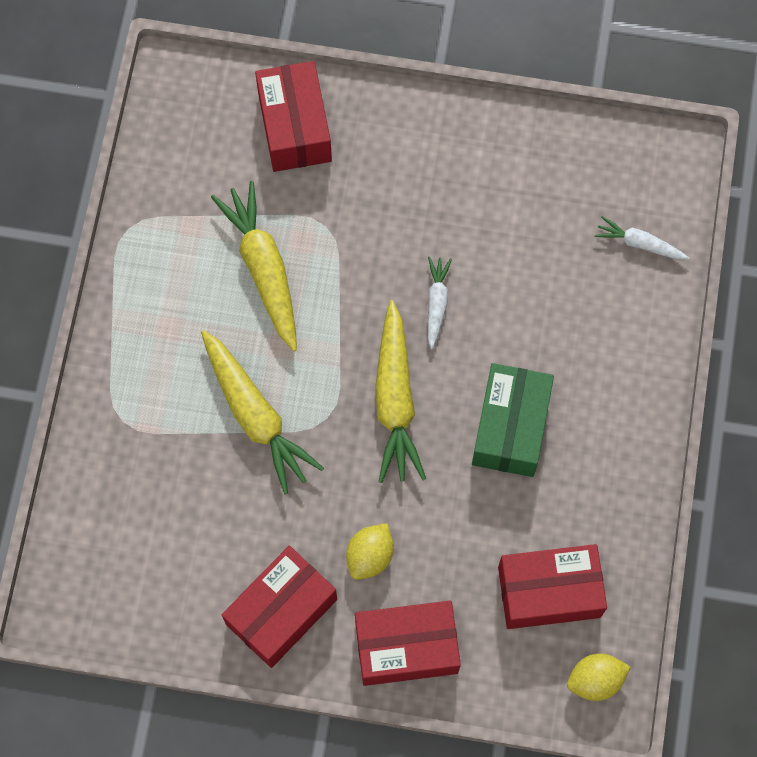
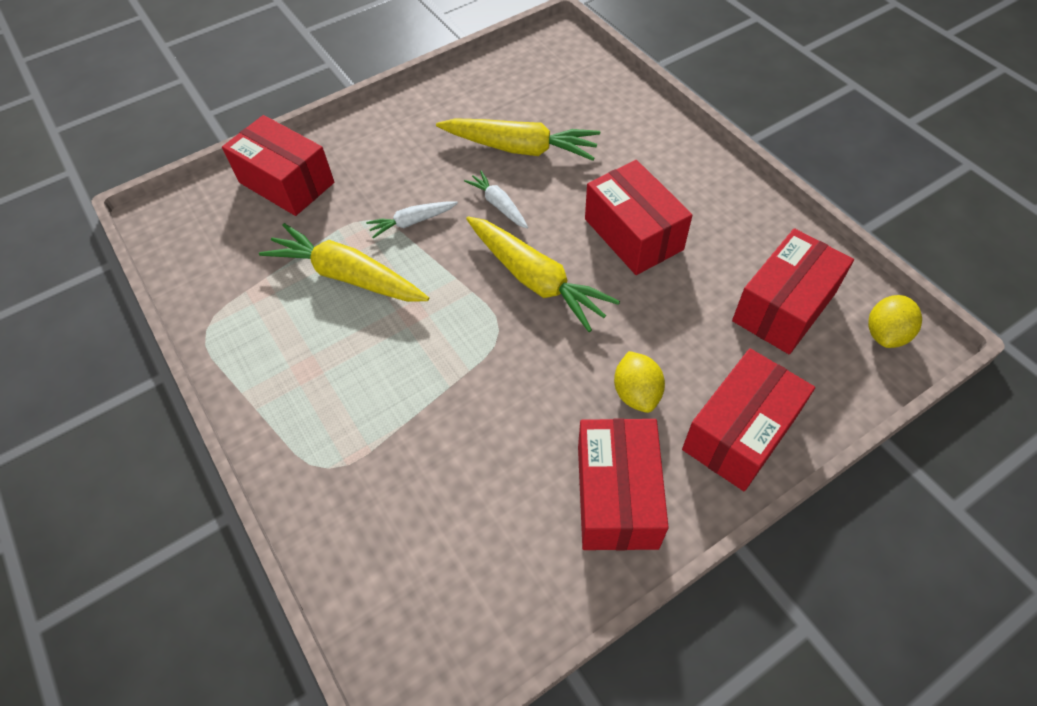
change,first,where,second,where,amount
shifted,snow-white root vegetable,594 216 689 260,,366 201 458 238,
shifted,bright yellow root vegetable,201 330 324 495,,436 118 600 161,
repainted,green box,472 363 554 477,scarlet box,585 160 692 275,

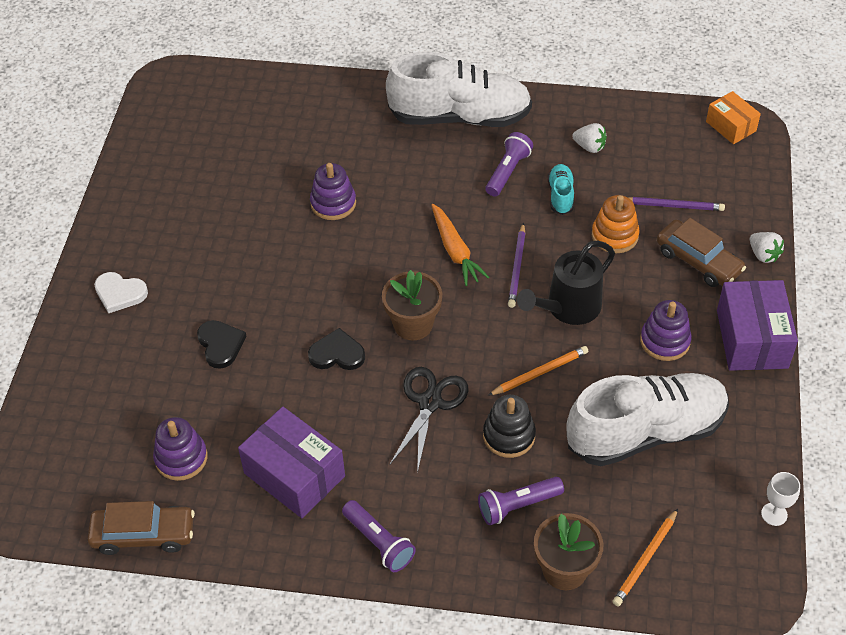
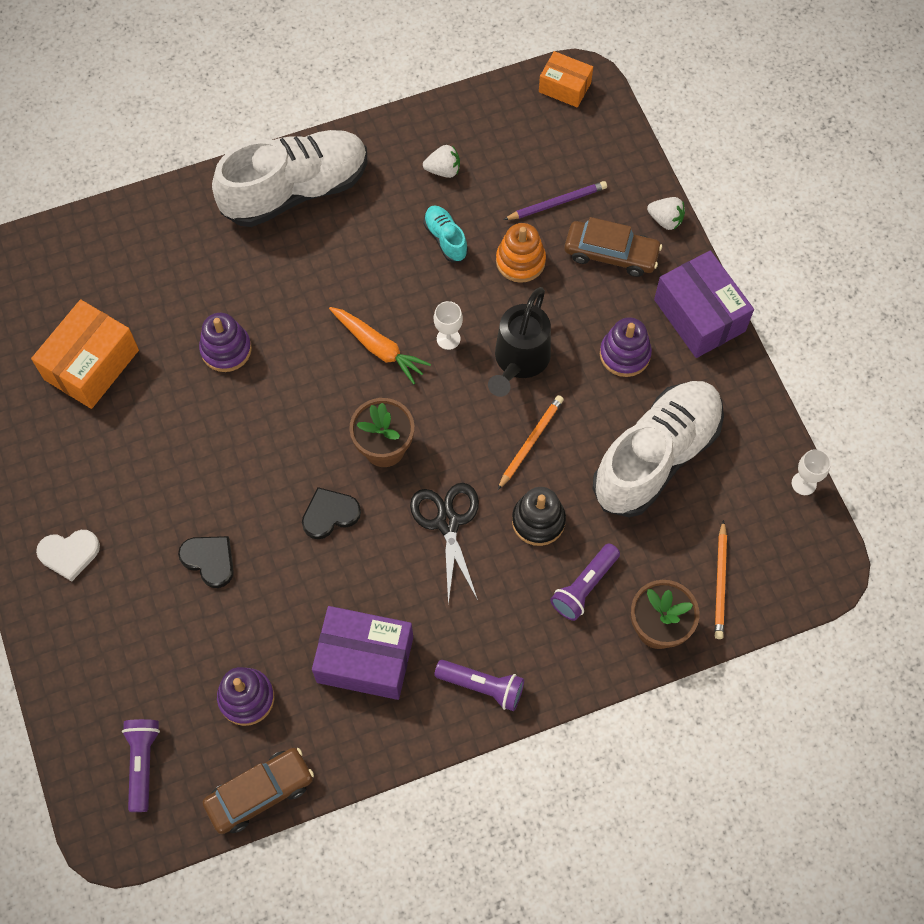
change,first,where,second,where,amount
shifted,royal purple torch,486 132 533 196,,122 719 160 812,
swapped,royal purple pencil,508 223 526 308,snow-white chalice,434 301 463 350,
new,,,bright orange box,31 299 139 409,

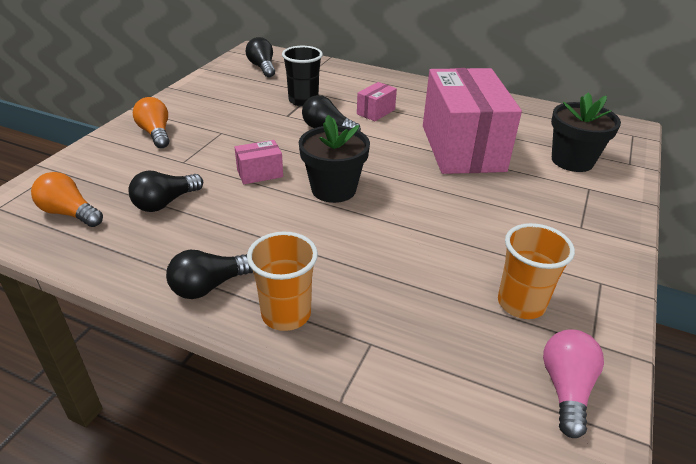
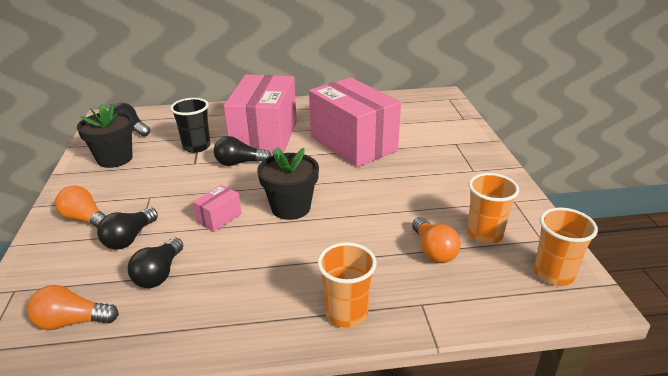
change,first,where,second,where,amount
scaled,pink box,357 82 397 121,,224 74 297 156,x2.50
shifted,black plant pot,551 92 621 172,,77 103 134 168,
shifted,black lightbulb,166 250 253 299,,97 207 158 250,
swapped,pink lightbulb,543 329 604 438,bright orange cup,534 207 598 286,
new,,,bright orange lightbulb,412 217 461 263,

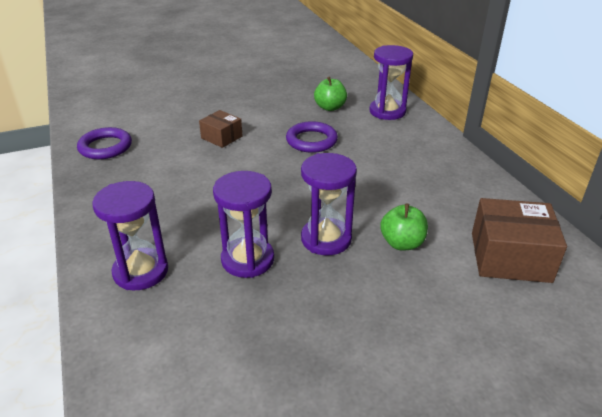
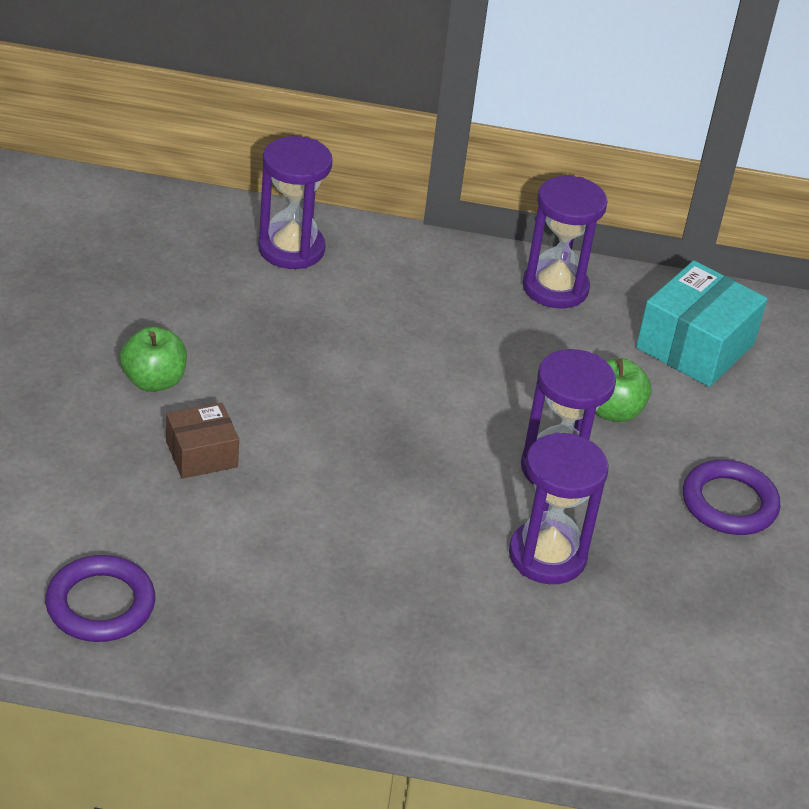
change,first,where,second,where,amount
shifted,green apple,314 76 347 111,,120 327 187 392,
shifted,royal purple ring,286 121 338 153,,683 460 780 535,
shifted,royal purple sandglass,92 181 168 290,,522 176 608 308,
repainted,brown box,472 198 567 283,turquoise box,636 260 768 387,

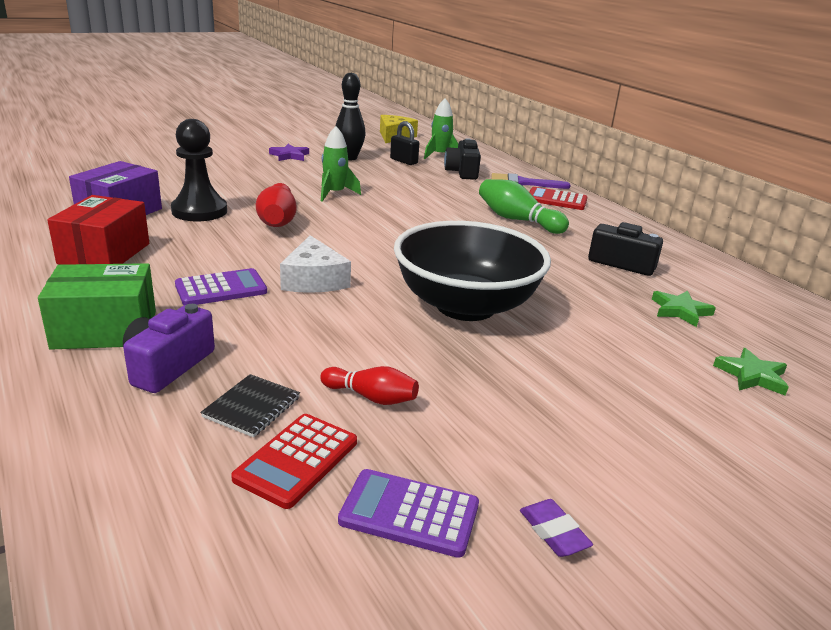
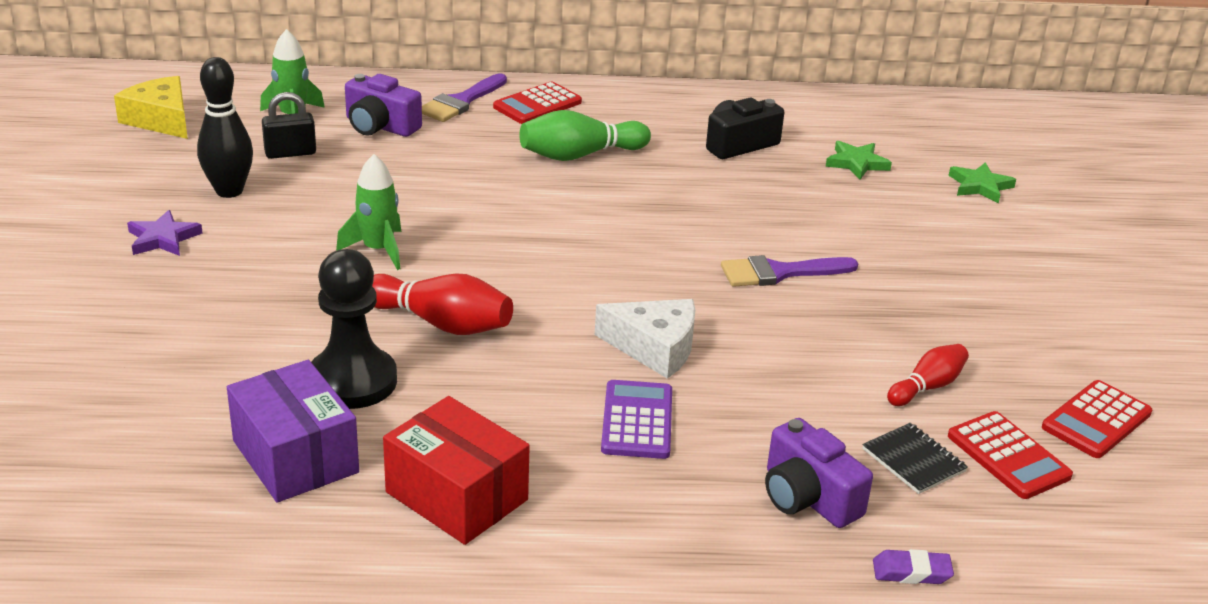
change,first,where,second,where,amount
repainted,black camera,444 138 481 180,royal purple camera,345 74 422 137,
swapped,black serving bowl,394 221 551 321,royal purple brush,721 255 858 287,
gone,green box,38 263 156 350,,,
repainted,royal purple pocket calculator,338 469 479 558,scarlet pocket calculator,1042 380 1152 458,
shifted,royal purple eraser,520 499 593 557,,873 549 954 584,

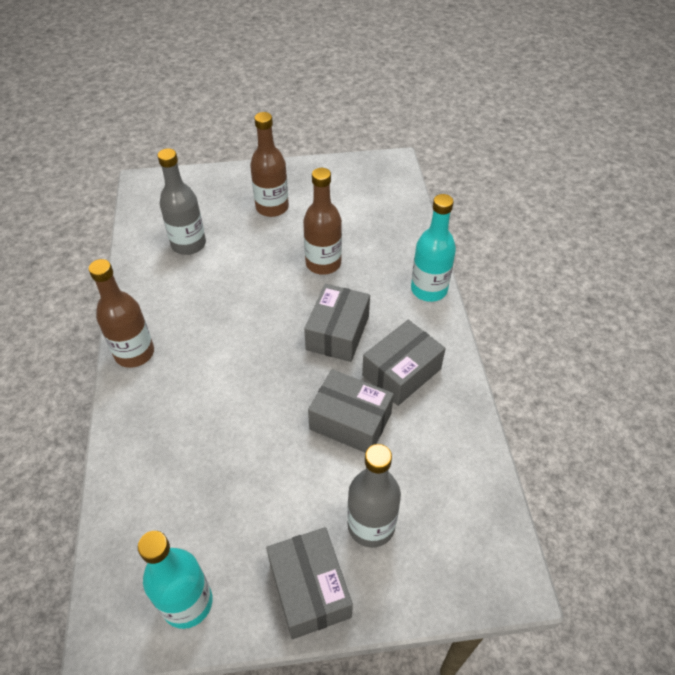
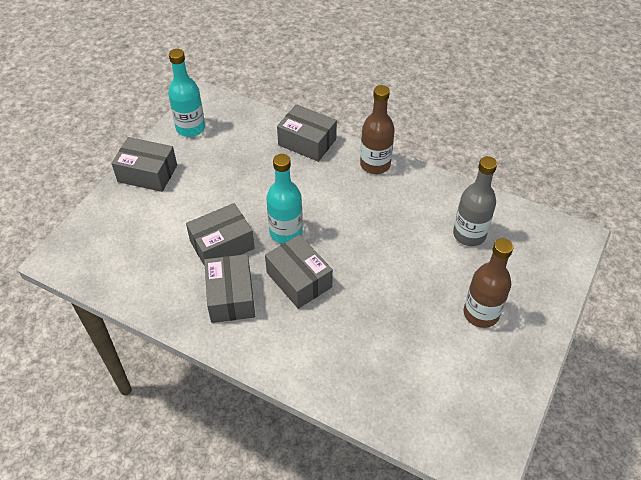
change,first,where,second,where,amount
gone,brown drink bottle,303 168 342 275,,,
shifted,turquoise drink bottle,411 194 456 302,,266 154 303 243,
gone,ash-grey drink bottle,347 444 401 548,,,
new,,,ash-grey box,277 104 337 162,

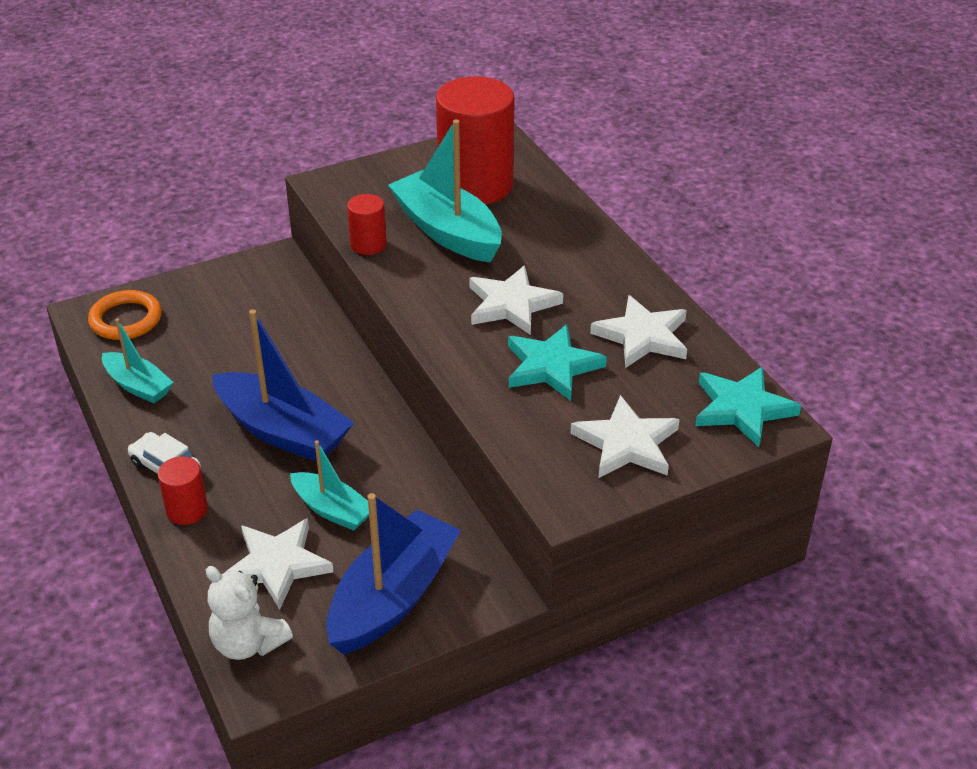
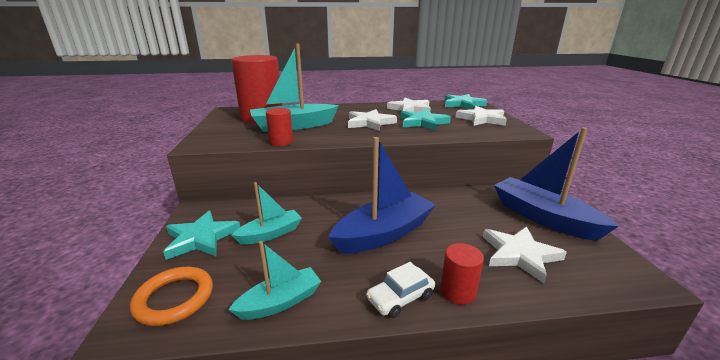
change,first,where,second,where,amount
shifted,turquoise boat,290 440 369 531,,231 182 302 245,
gone,snow-white stuffed bear,206 566 293 660,,,
new,,,turquoise star,163 211 240 260,

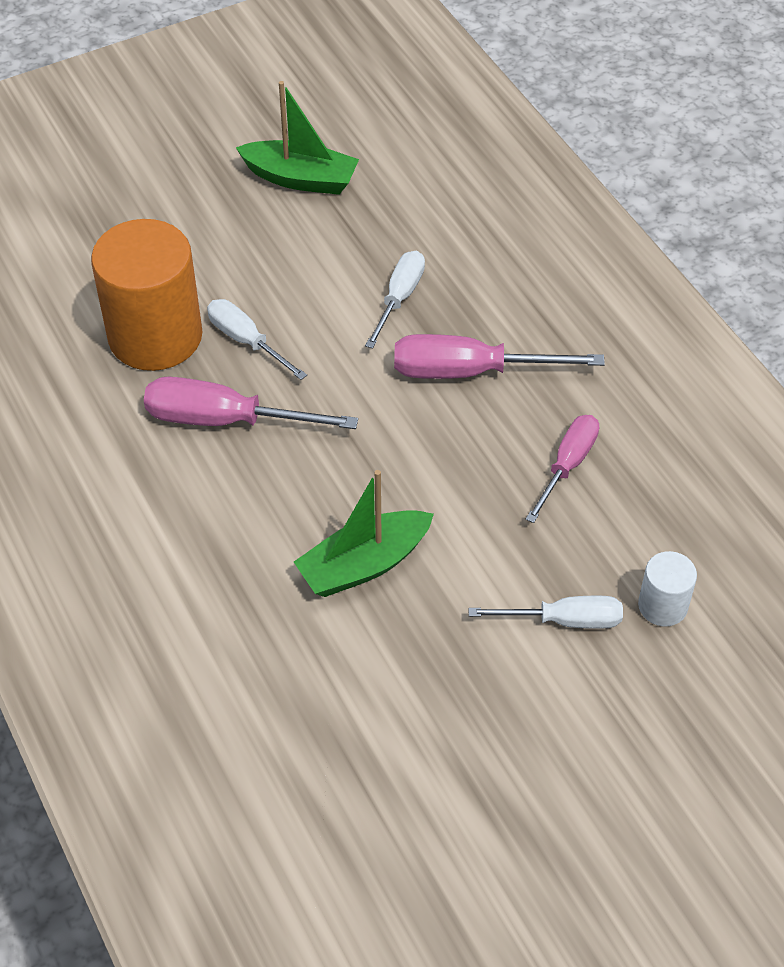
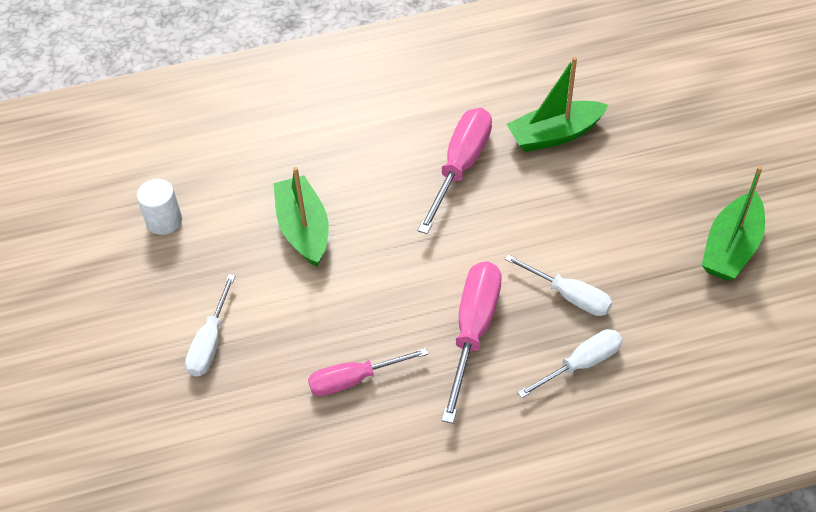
change,first,where,second,where,amount
swapped,bright orange cylinder shape,91 219 202 371,green boat,507 57 608 152,
shifted,snow-white hand screwdriver,207 299 307 380,,517 329 623 398,
rotated,pink hand screwdriver,526 415 599 523,,308 348 428 396,120 degrees clockwise
shifted,snow-white cylinder shape,638 551 697 626,,137 179 182 235,

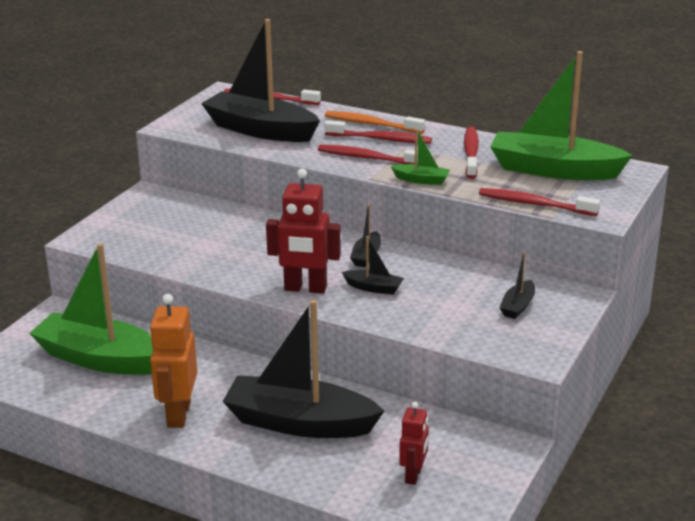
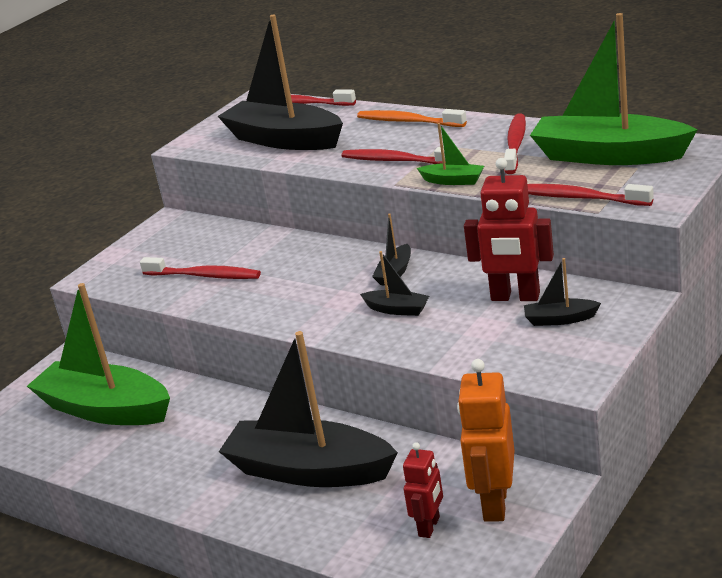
change,first,where,second,where,amount
shifted,scarlet tooth brush,324 120 432 144,,140 257 261 279,
shifted,scarlet robot,266 169 341 294,,464 158 554 301,
rotated,black boat,499 251 535 319,,524 258 601 326,60 degrees clockwise
shifted,bright orange robot,149 294 197 428,,457 359 515 522,

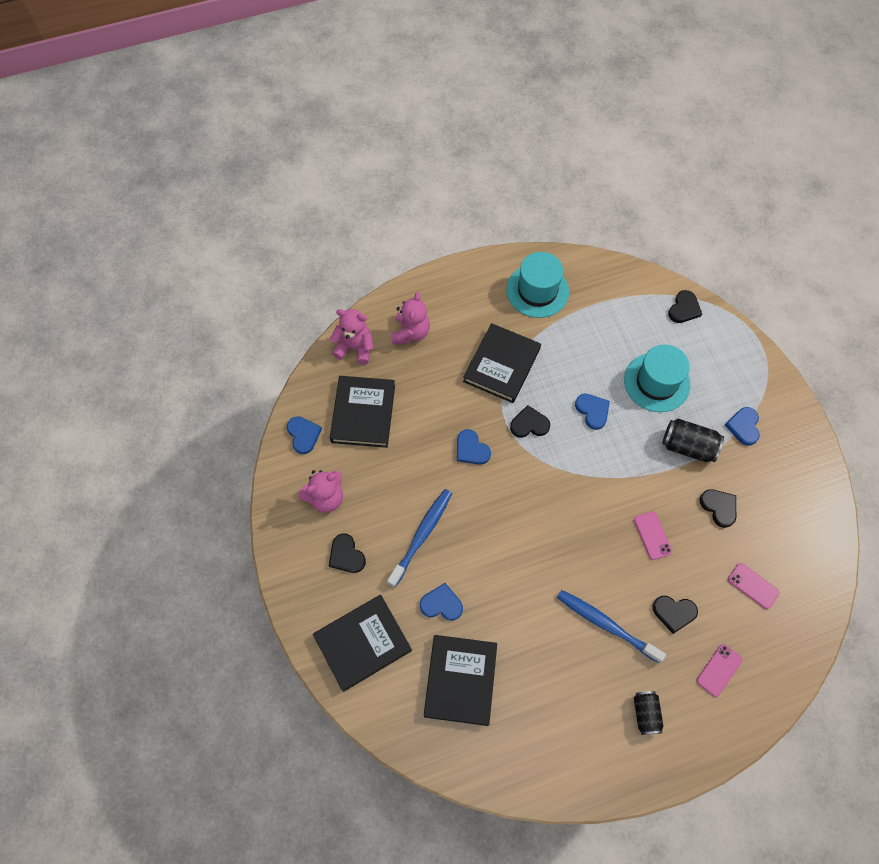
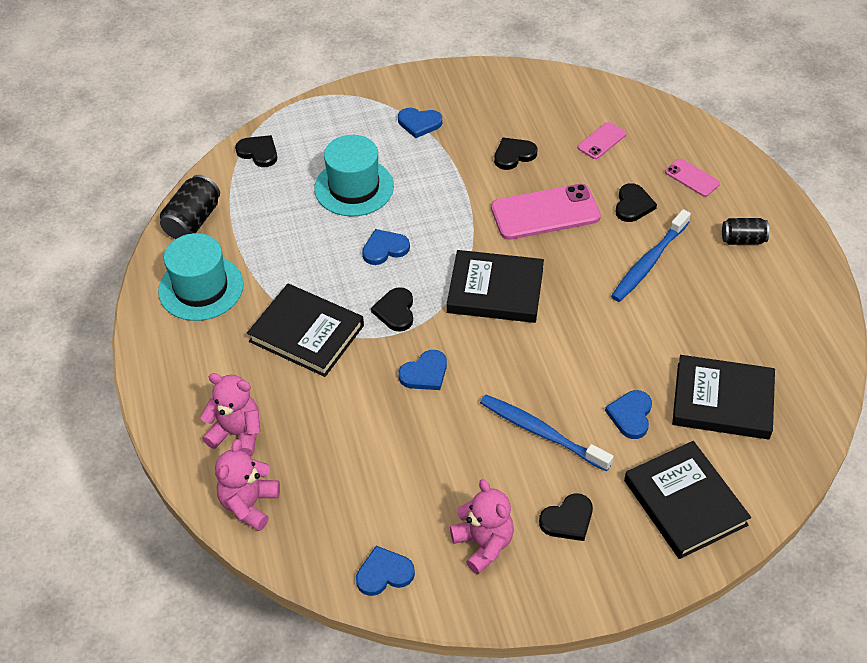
change,first,where,second,where,amount
shifted,black book,330 376 395 448,,447 250 544 323,
shifted,black soda can,662 419 724 462,,160 175 220 239,
scaled,pink smartphone,634 511 672 560,,491 184 601 240,x1.92

